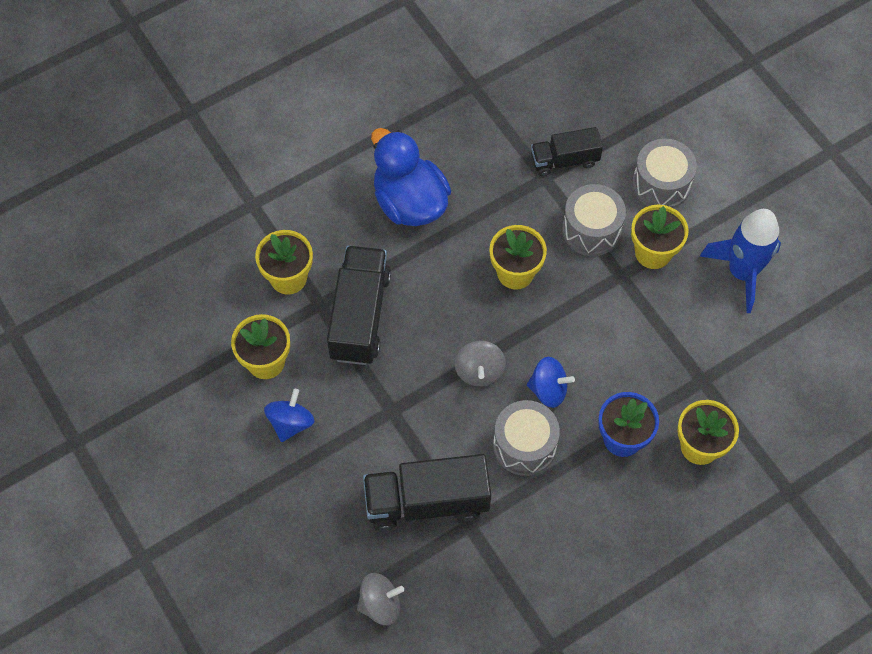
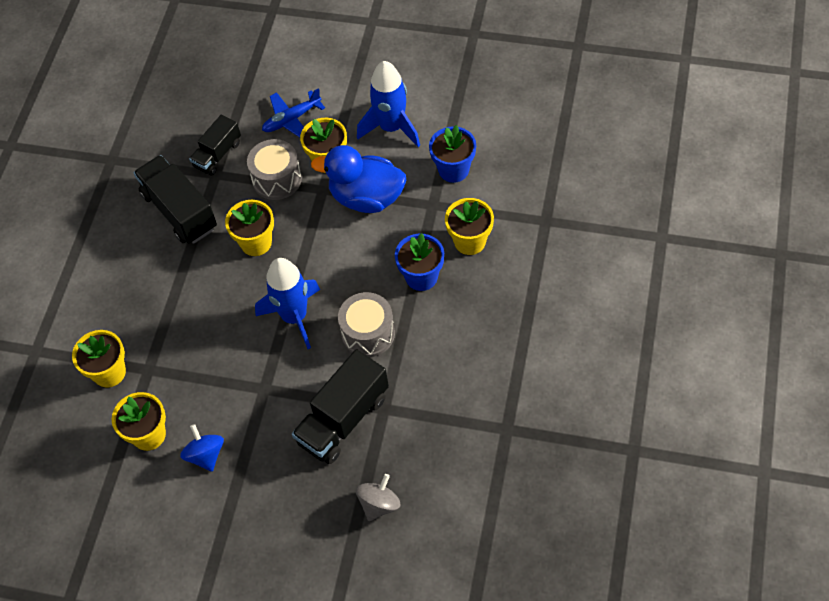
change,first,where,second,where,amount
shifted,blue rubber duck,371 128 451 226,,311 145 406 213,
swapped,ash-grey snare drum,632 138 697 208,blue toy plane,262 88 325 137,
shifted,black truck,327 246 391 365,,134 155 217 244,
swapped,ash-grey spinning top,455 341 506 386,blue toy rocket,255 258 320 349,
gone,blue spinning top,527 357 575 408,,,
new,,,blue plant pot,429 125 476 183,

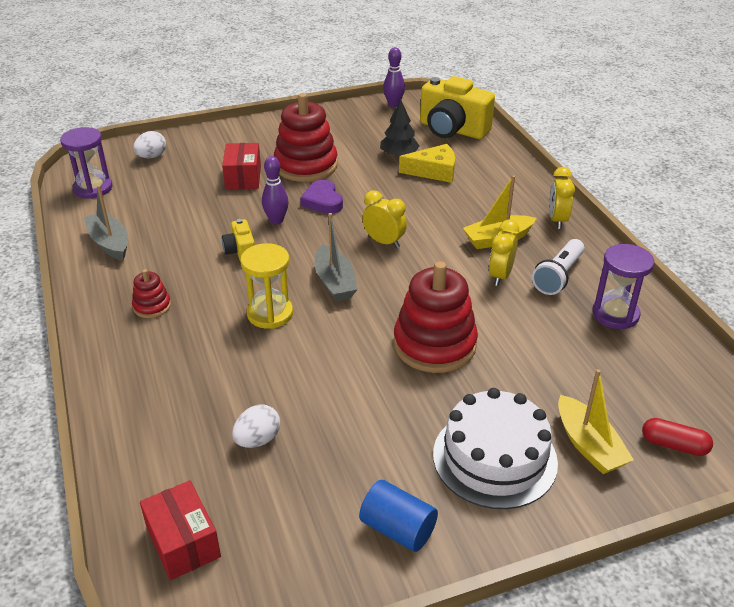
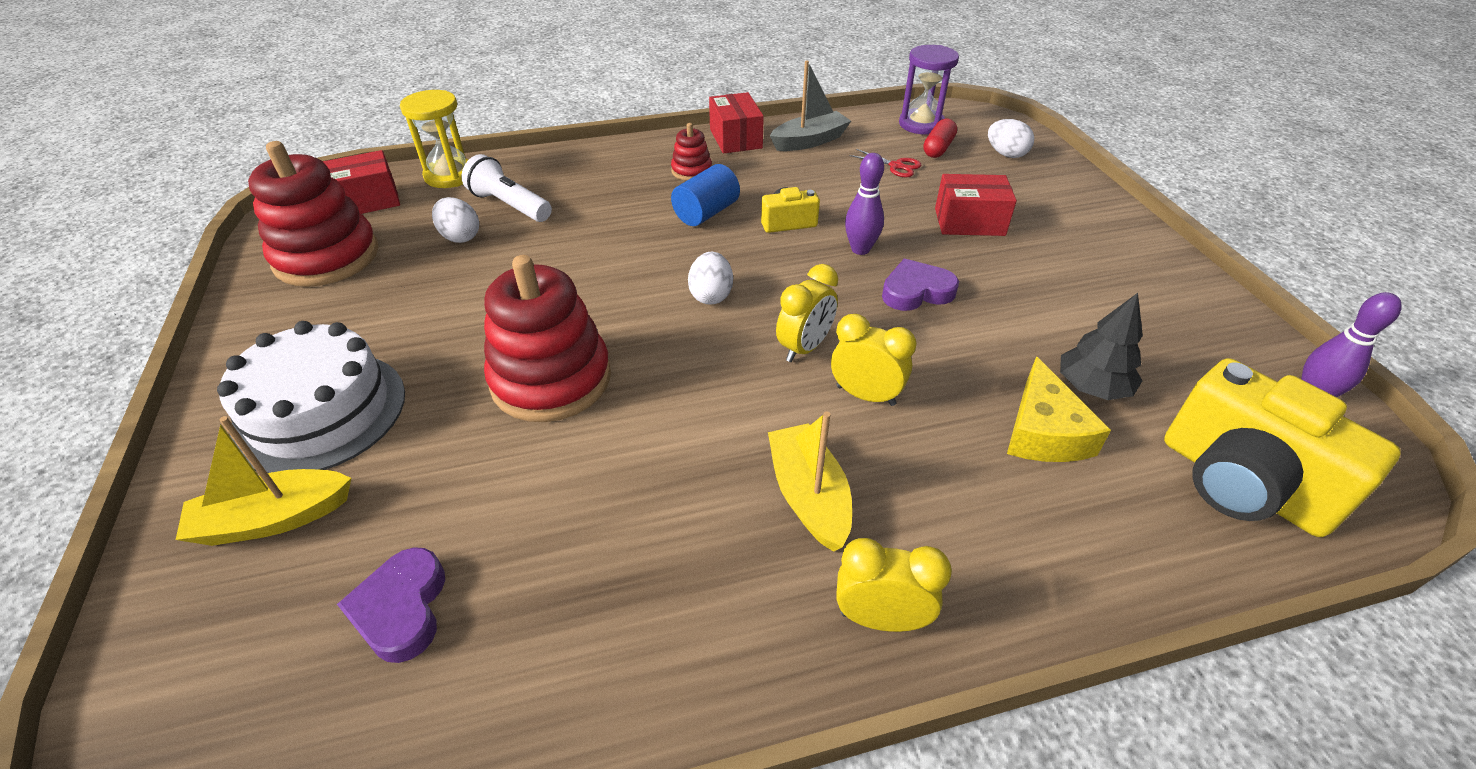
change,first,where,second,where,amount
rotated,bright yellow camera,420 76 495 139,,1164 358 1401 537,75 degrees counterclockwise
shifted,scarlet stacking toy,274 93 338 182,,248 141 379 287,
swapped,ash-grey boat,314 213 358 302,snow-white toy egg,688 252 733 305,
shifted,bright yellow alarm clock,489 220 519 286,,831 314 917 406,
shifted,snow-white torch,532 239 585 295,,461 154 552 222,
shifted,bright yellow sandglass,240 243 293 329,,400 90 469 188,
gone,royal purple sandglass,592 244 654 329,,,
shifted,scarlet pill shape,642 418 713 456,,923 118 957 158,
shifted,blue cylinder shape,359 480 438 552,,671 164 740 226,
new,,,scarlet box,709 92 764 154,
new,,,scarlet pair of scissors,850 149 922 178,
new,,,royal purple heart shape,337 547 445 663,

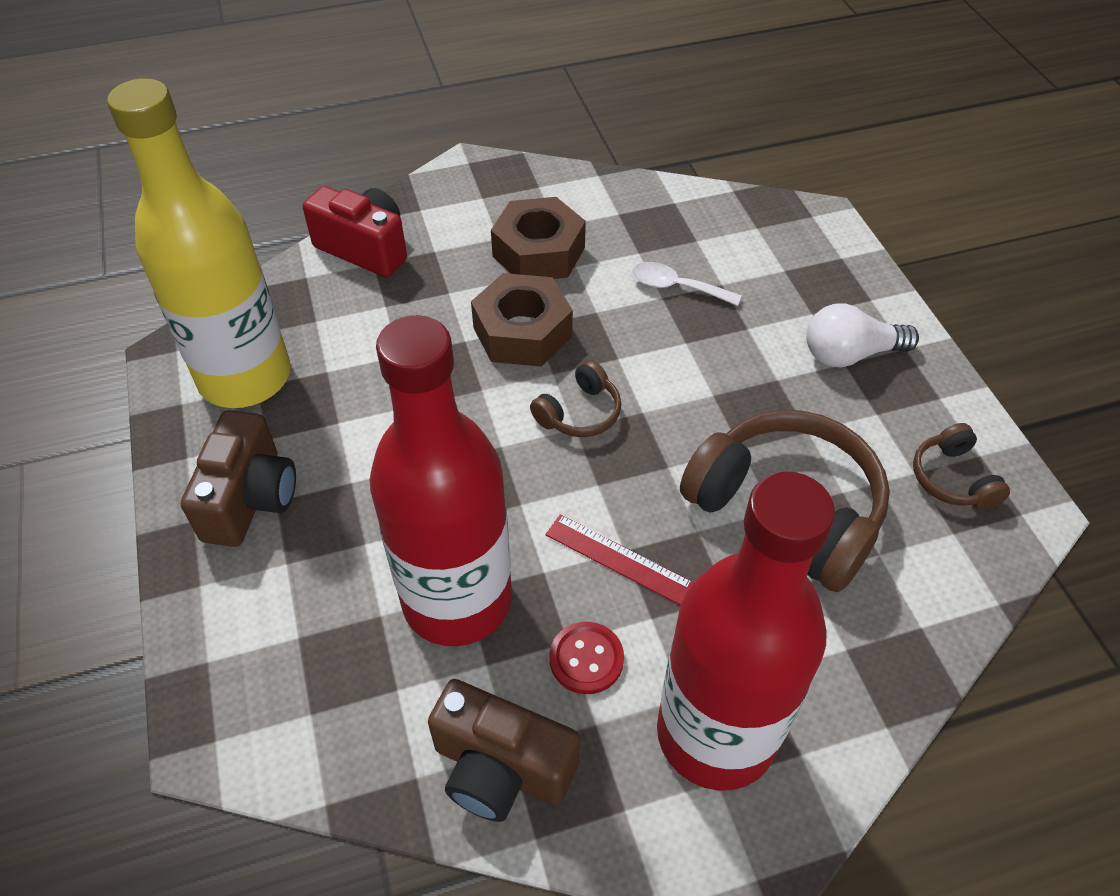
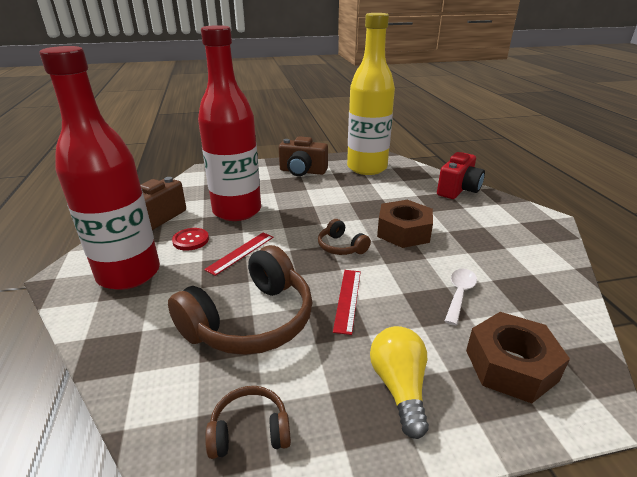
change,first,where,second,where,amount
shifted,brown hex nut,491 197 586 279,,466 312 570 403,
repainted,snow-white lightbulb,806 304 919 367,bright yellow lightbulb,370 326 429 439,
new,,,scarlet ruler,333 270 361 335,

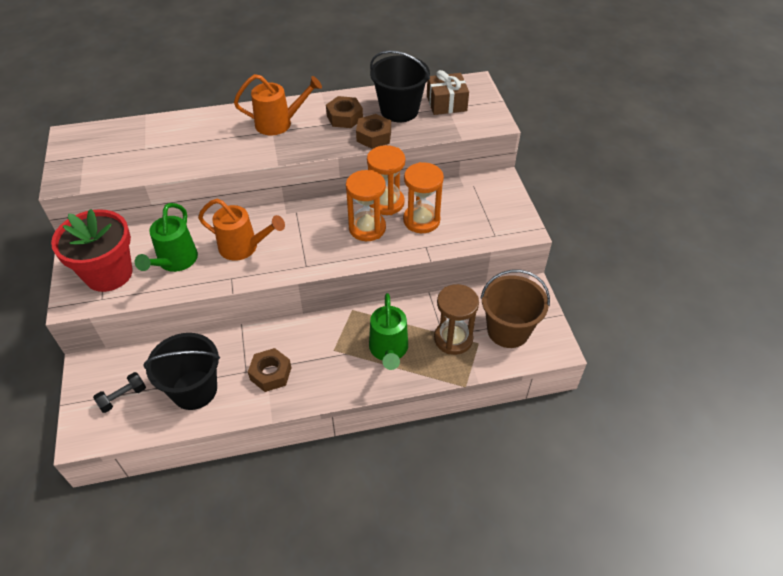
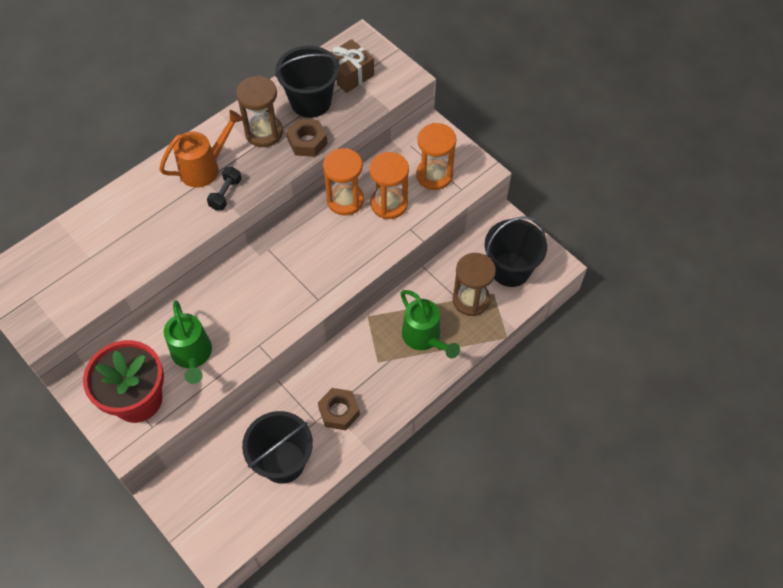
change,first,where,second,where,amount
swapped,brown hex nut,326 96 363 128,brown sandglass,236 76 283 147,
shifted,bright orange sandglass,346 170 386 241,,416 123 456 190,
gone,bright orange watering can,198 199 285 261,,,
repainted,brown sand bucket,481 270 550 348,black sand bucket,485 216 547 287,
shifted,black free weight,93 372 146 413,,207 167 242 210,

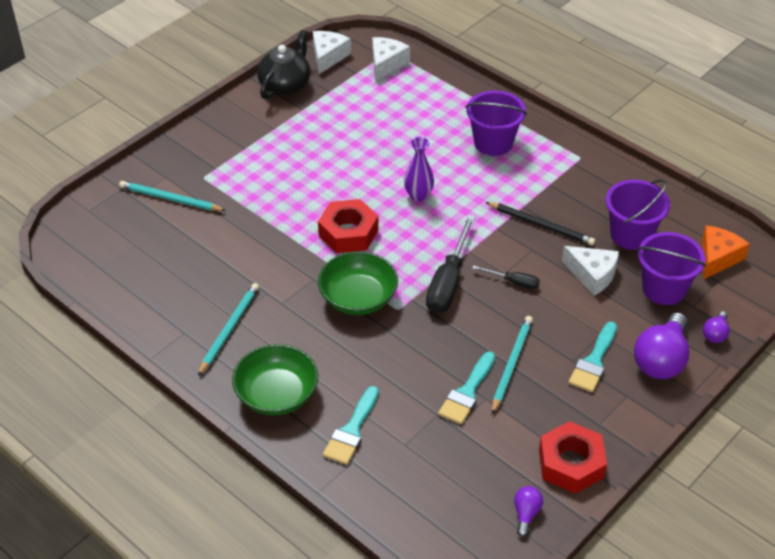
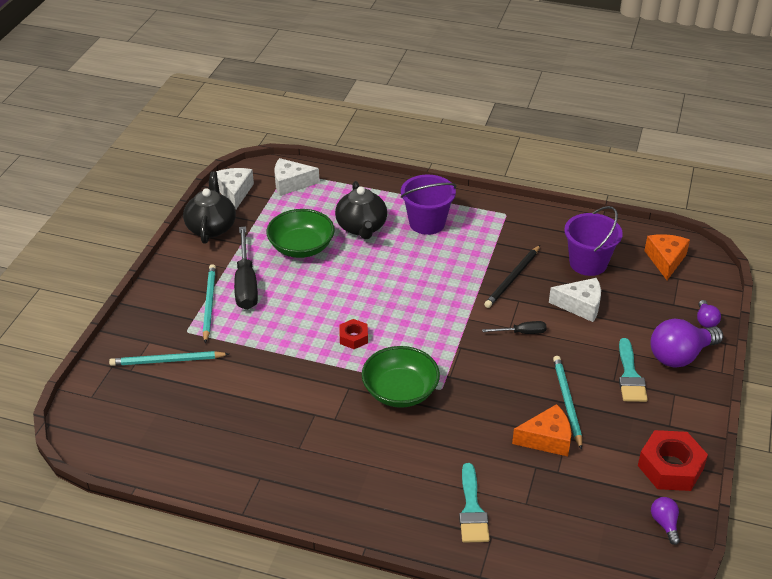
change,first,where,second,where,amount
rotated,snow-white piece of cheese,372 37 410 81,,275 158 320 196,90 degrees counterclockwise
gone,royal purple flower vase,404 137 434 201,,,
scaled,scarlet hex nut,318 199 378 253,,339 319 368 349,x0.55
rotated,black pencil,486 202 595 245,,484 245 540 308,120 degrees clockwise
shifted,black hand screwdriver,426 215 475 313,,234 227 258 310,
gone,royal purple sand bucket,638 232 706 305,,,
shifted,turquoise pencil,198 283 259 376,,203 264 216 343,
rotated,royal purple lightbulb,634 313 689 379,,650 318 723 368,60 degrees clockwise
shifted,green serving bowl,232 344 318 415,,266 209 335 258,
swapped,turquoise brush,438 352 495 424,bright orange piece of cheese,512 404 571 457,
new,,,black tea pot,335 181 387 239,

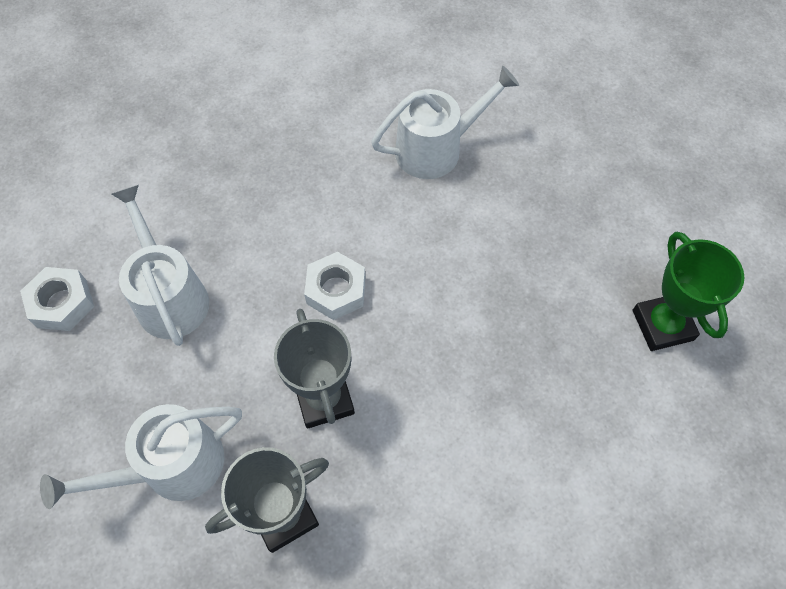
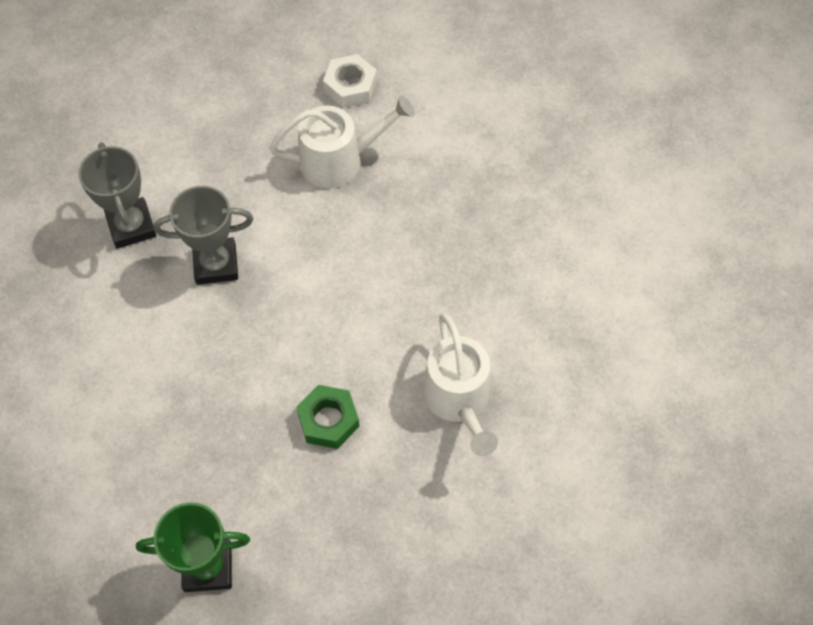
change,first,where,second,where,amount
gone,snow-white hex nut,304 252 366 320,,,
gone,snow-white watering can,40 404 242 509,,,
new,,,green hex nut,296 385 359 449,

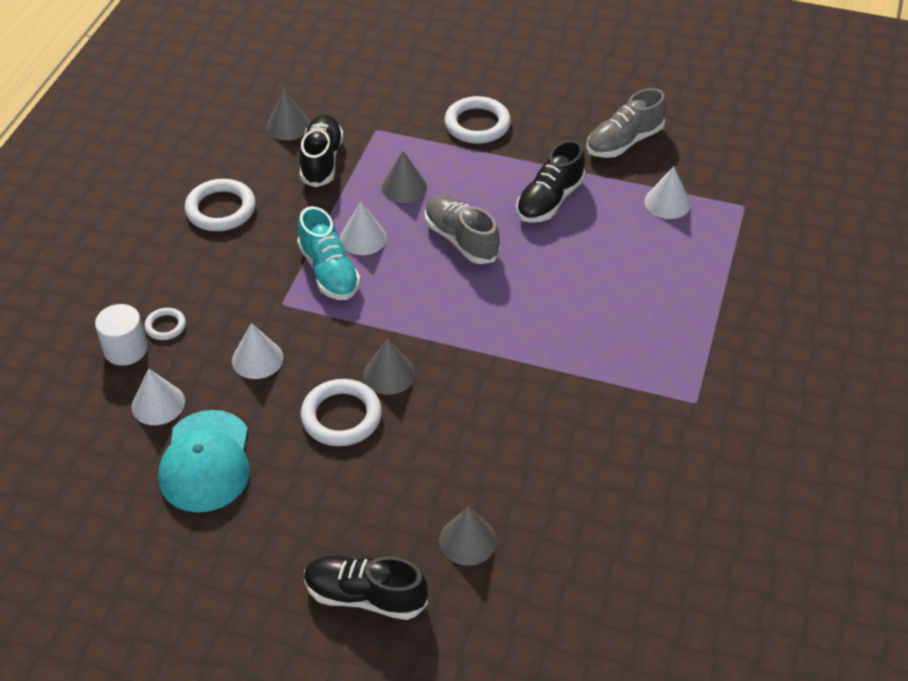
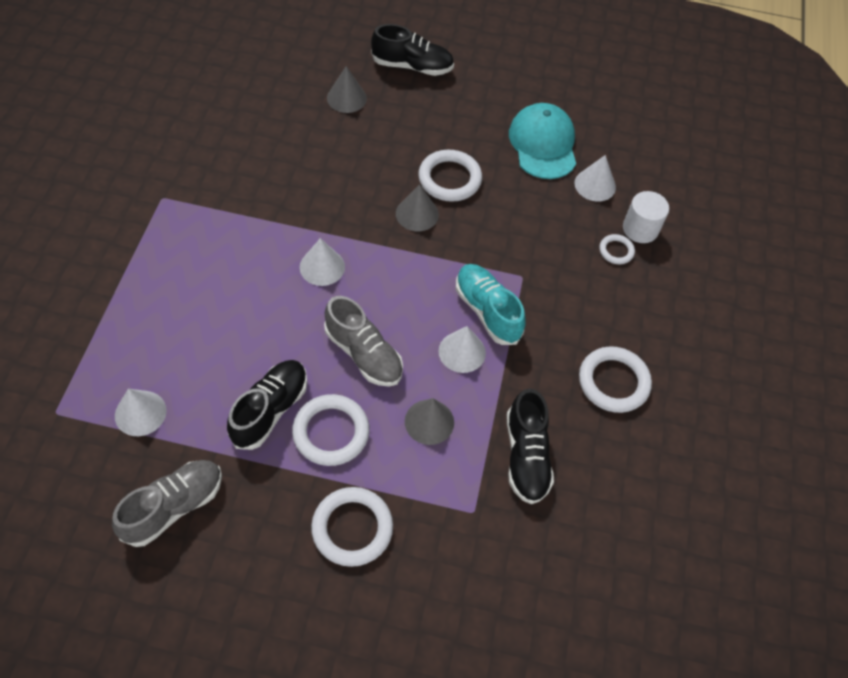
change,first,where,second,where,amount
gone,ash-grey solid cone,267 90 310 140,,,
shifted,snow-white solid cone,232 323 283 379,,300 238 345 286,
new,,,snow-white ring,292 394 370 466,

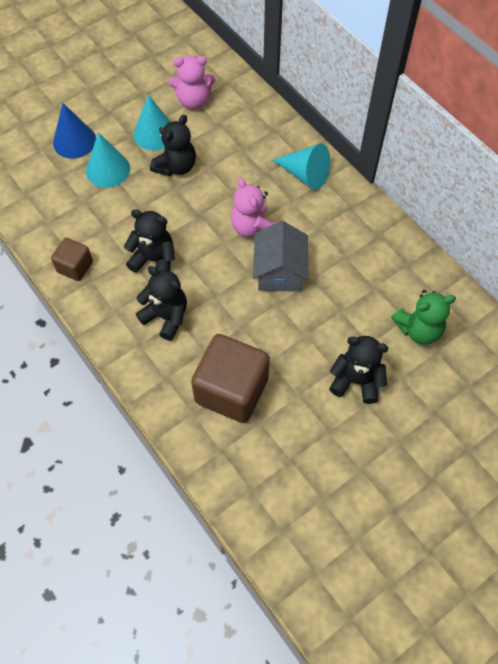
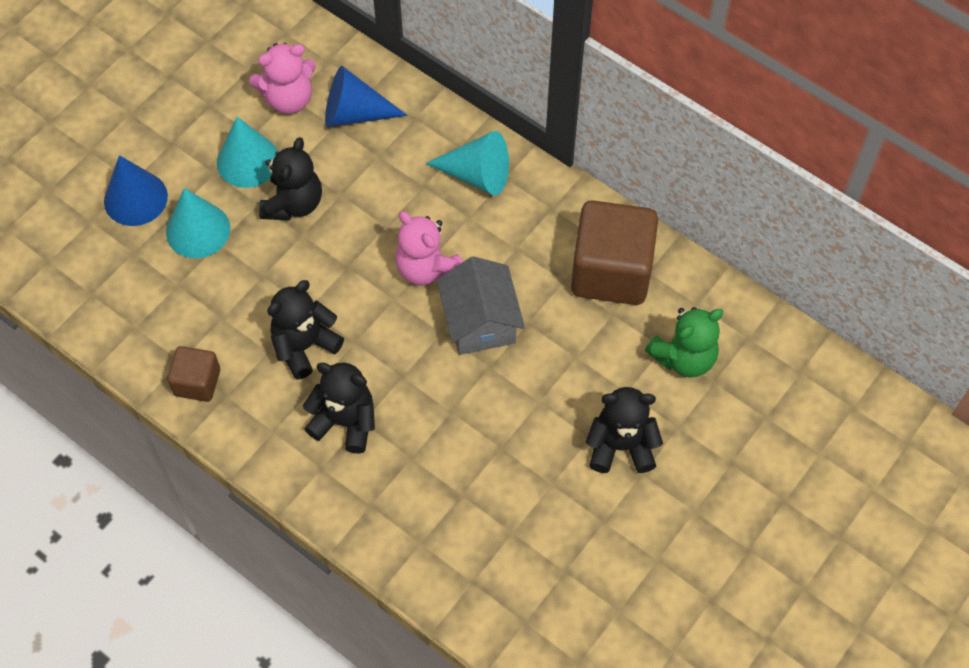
change,first,where,second,where,amount
rotated,black stuffed bear,124 209 175 273,,267 280 344 380,45 degrees counterclockwise
shifted,brown solid cube,191 334 270 423,,571 200 658 305,
new,,,blue solid cone,325 66 407 127,

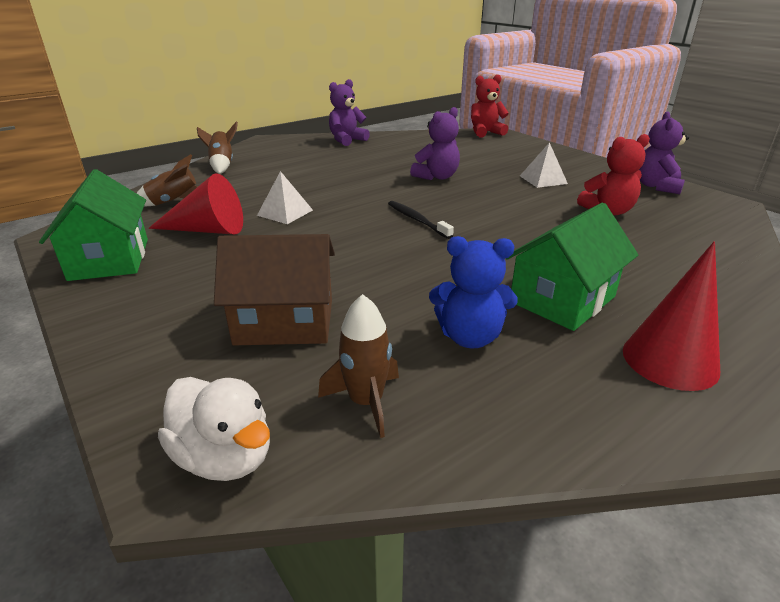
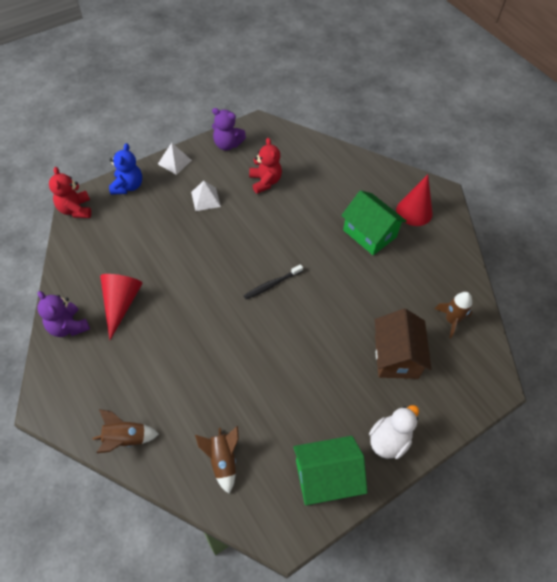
change,first,where,second,where,amount
gone,royal purple stuffed bear,410 107 460 180,,,
shifted,snow-white pyramid shape,257 171 313 224,,158 143 192 175,
shifted,scarlet solid cone,148 174 243 234,,100 274 143 340,
shifted,blue stuffed bear,429 236 518 348,,109 143 142 195,
shifted,snow-white rubber duck,158 377 270 481,,369 405 419 459,

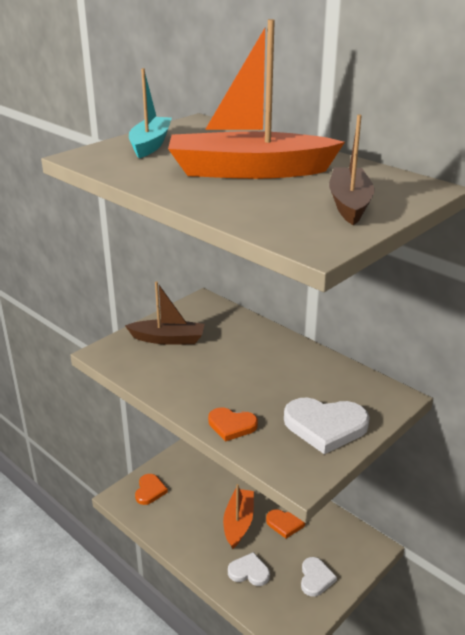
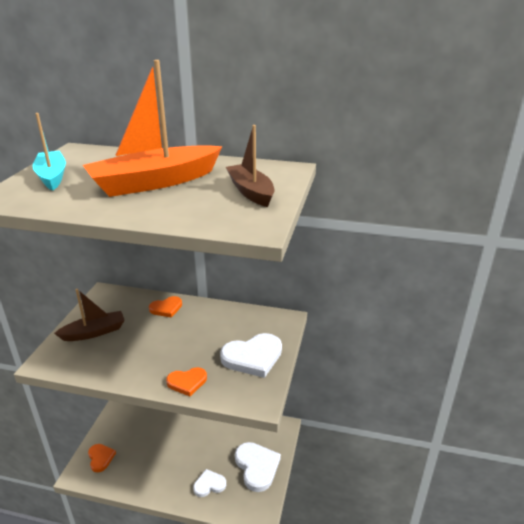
change,first,where,second,where,amount
gone,bright orange boat,223 484 254 549,,,
shifted,bright orange heart shape,266 509 305 538,,149 296 182 318,
scaled,snow-white heart shape,301 557 337 597,,235 442 281 492,x1.68

